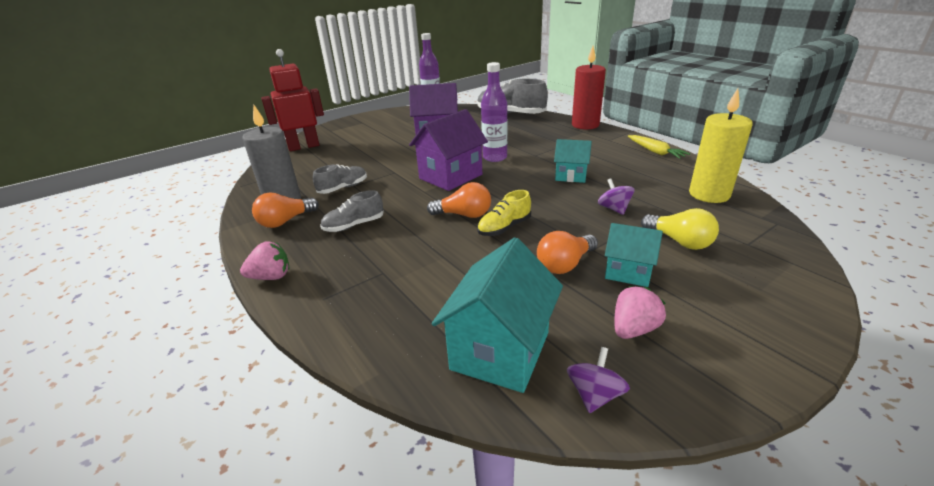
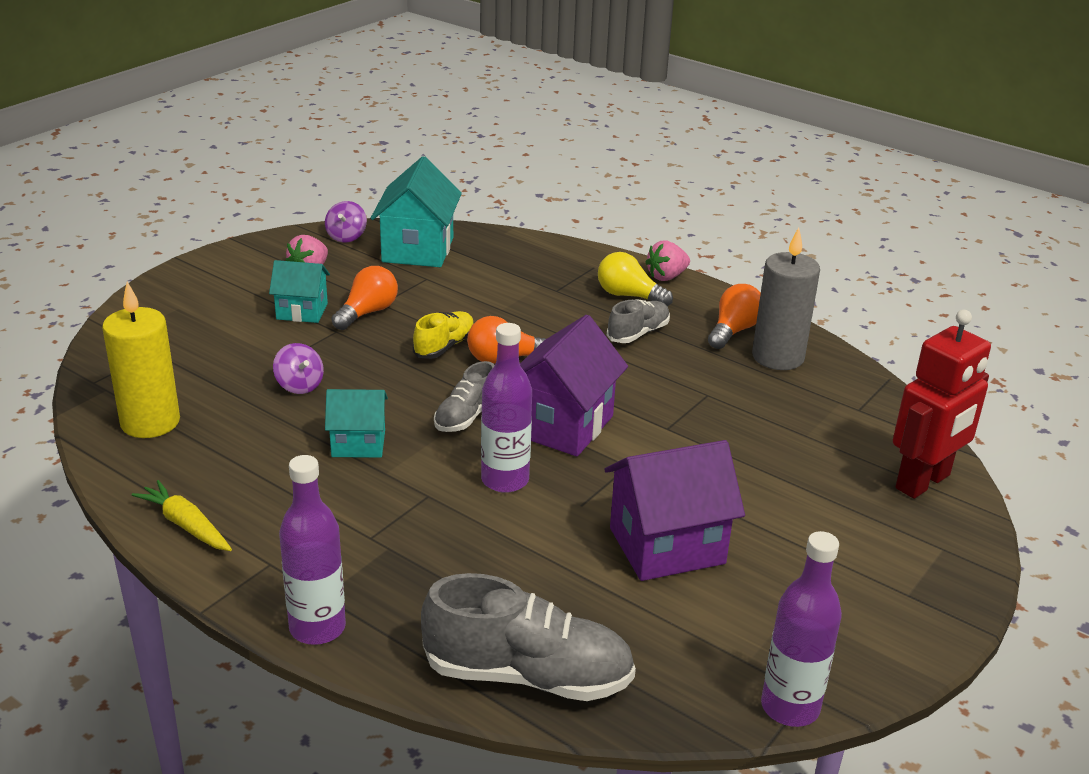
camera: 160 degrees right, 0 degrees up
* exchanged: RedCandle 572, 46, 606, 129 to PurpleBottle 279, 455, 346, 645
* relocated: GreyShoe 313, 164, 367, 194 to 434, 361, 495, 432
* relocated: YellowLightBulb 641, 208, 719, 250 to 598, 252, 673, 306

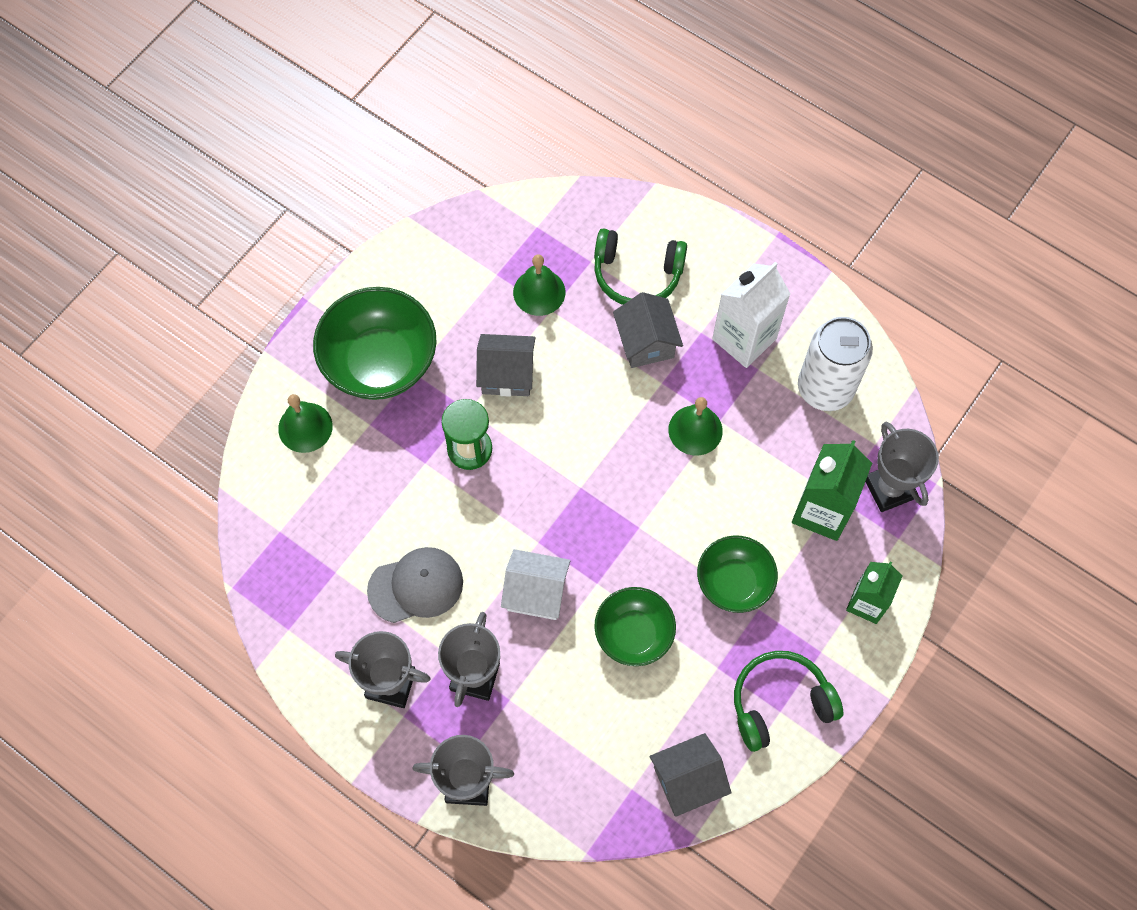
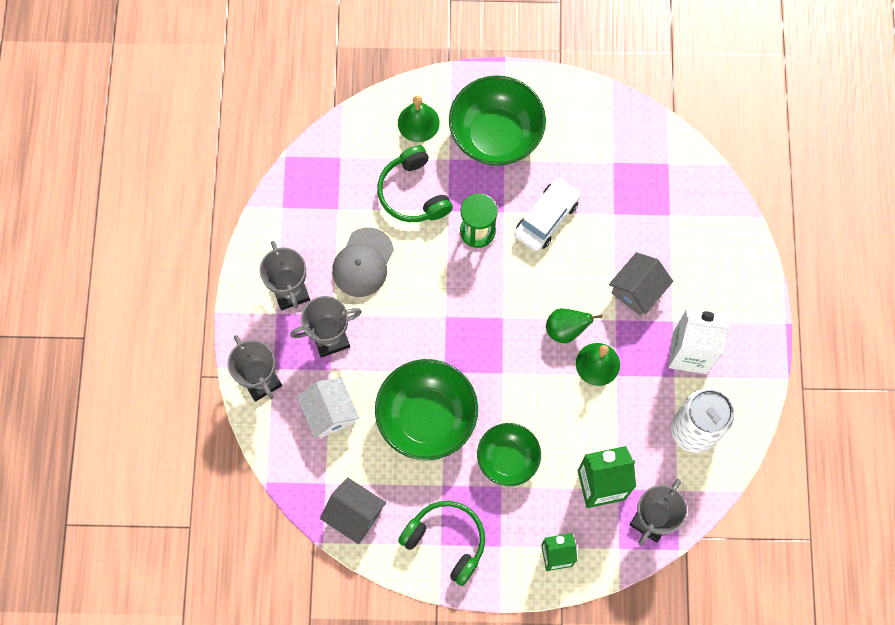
camera: 55 degrees right, 5 degrees up
* relocated: WhiteHouse 501, 549, 570, 620 to 297, 378, 359, 438
* spun: GreyCap 367, 547, 463, 623 = 332, 227, 394, 297 75 degrees clockwise
* size: GreenBowl 594, 587, 676, 666 = 375, 359, 478, 460 x1.61
* relocated: GreenHeadphones 594, 228, 687, 305 to 377, 145, 453, 222
* exchanged: GreyHouse 476, 334, 536, 397 to WhiteCar 514, 178, 581, 252
* appeared: GreenPear 546, 308, 602, 343
* missing: GreenBell 513, 254, 565, 316

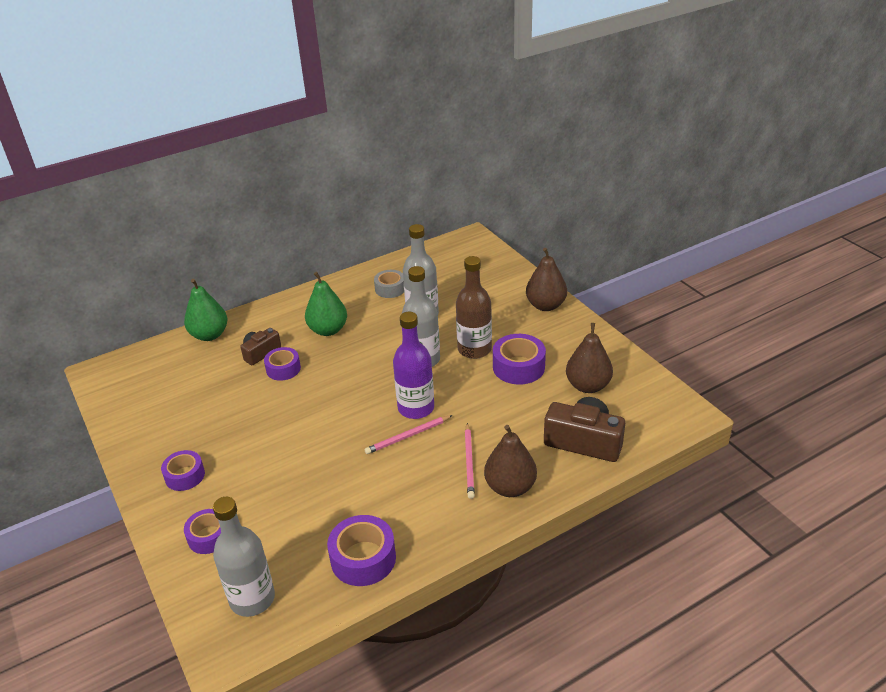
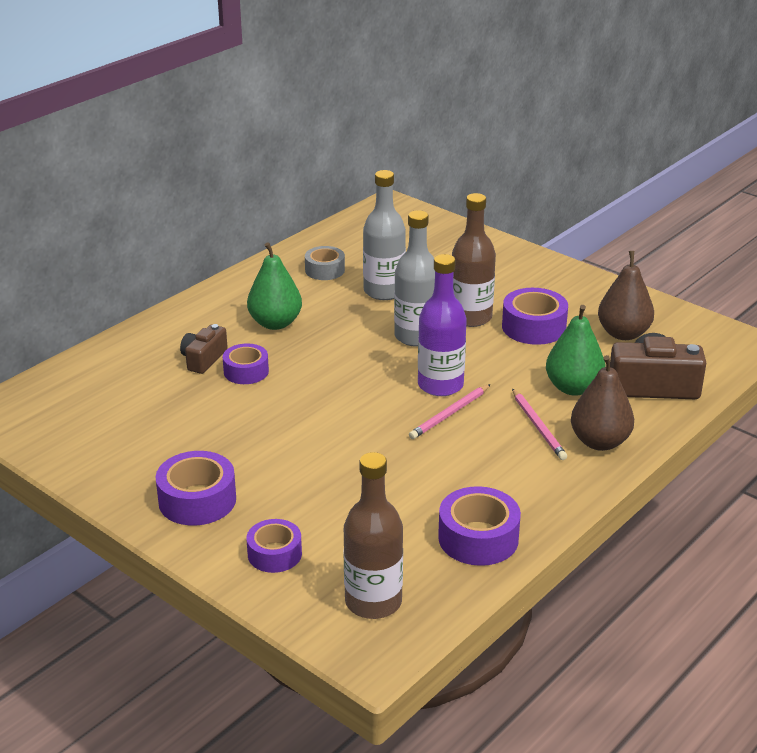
camera: 20 degrees left, 5 degrees down
* size: PurpleTape 161, 450, 205, 491 = 156, 451, 236, 525 x1.50
* colour: GreyBottle 213, 497, 275, 617 to BrownBottle 344, 452, 403, 619
* relocated: GreenPear 184, 279, 227, 341 to 546, 305, 605, 396
* missing: BrownPear 526, 248, 567, 311

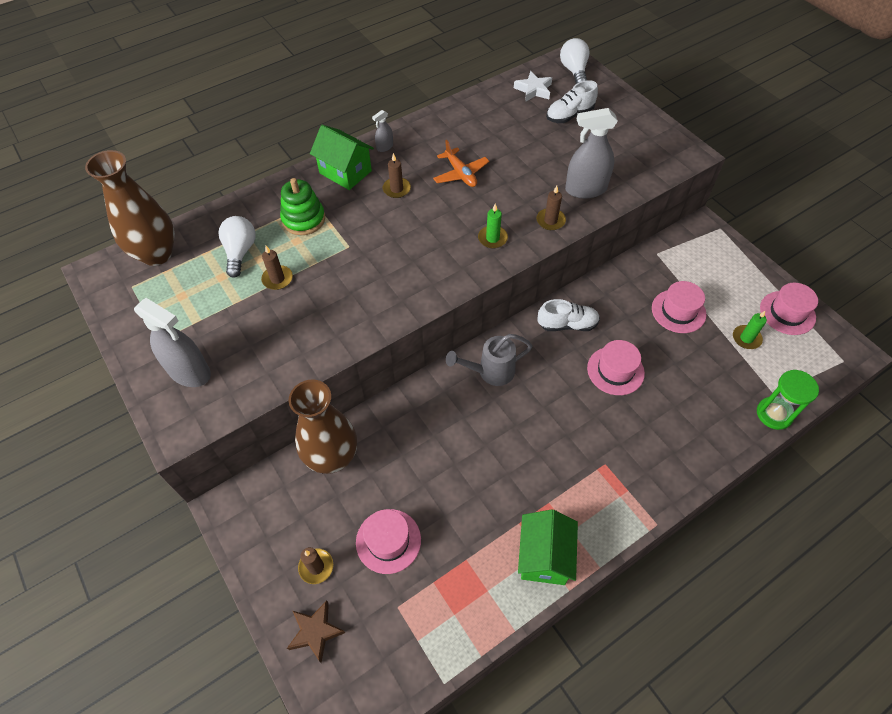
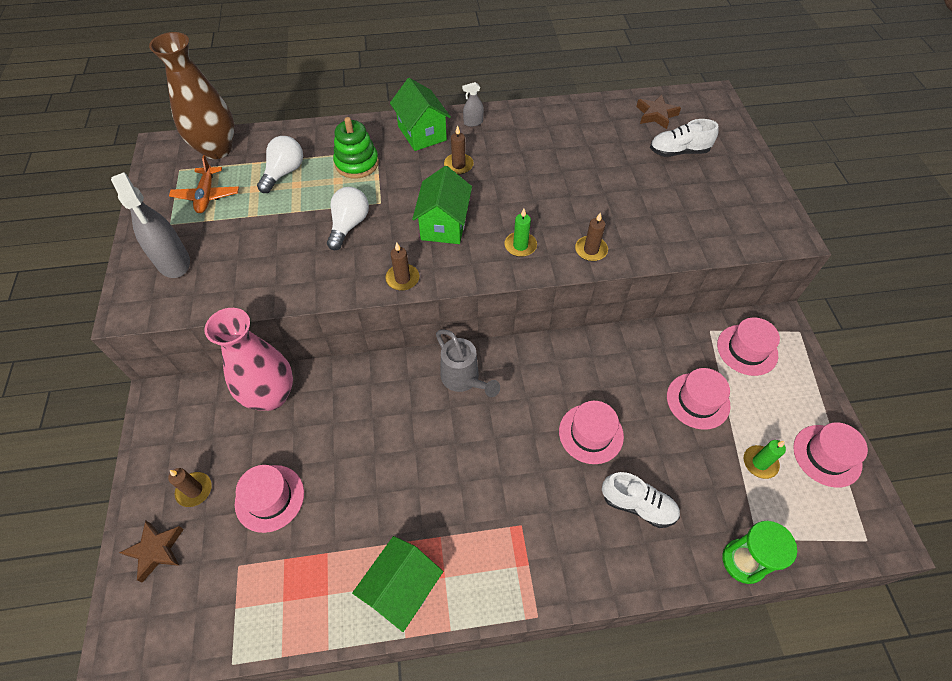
camera: 25 degrees right, 0 degrees up
* relocated: OrangePlane 433, 140, 489, 187 to 169, 155, 239, 213
* colour: BrownVase 289, 379, 357, 474 to PinkVase 204, 308, 293, 411
* relocated: WhiteLightBulb 560, 38, 589, 84 to 327, 187, 369, 250
* relocated: BrownCandle 261, 246, 293, 290 to 385, 242, 419, 291
* appeared: GreenHouse 412, 166, 472, 244
* spun: GreyWateringCan 446, 334, 532, 386 = 436, 329, 500, 397 135 degrees counterclockwise
* relocated: WhiteShoe 537, 299, 600, 331 to 602, 472, 680, 528
* colour: WhiteStar 514, 71, 552, 102 to BrownStar 636, 95, 681, 129
* appeared: PinkHat 717, 317, 780, 376
* missing: GreySprayBottle 565, 108, 618, 199

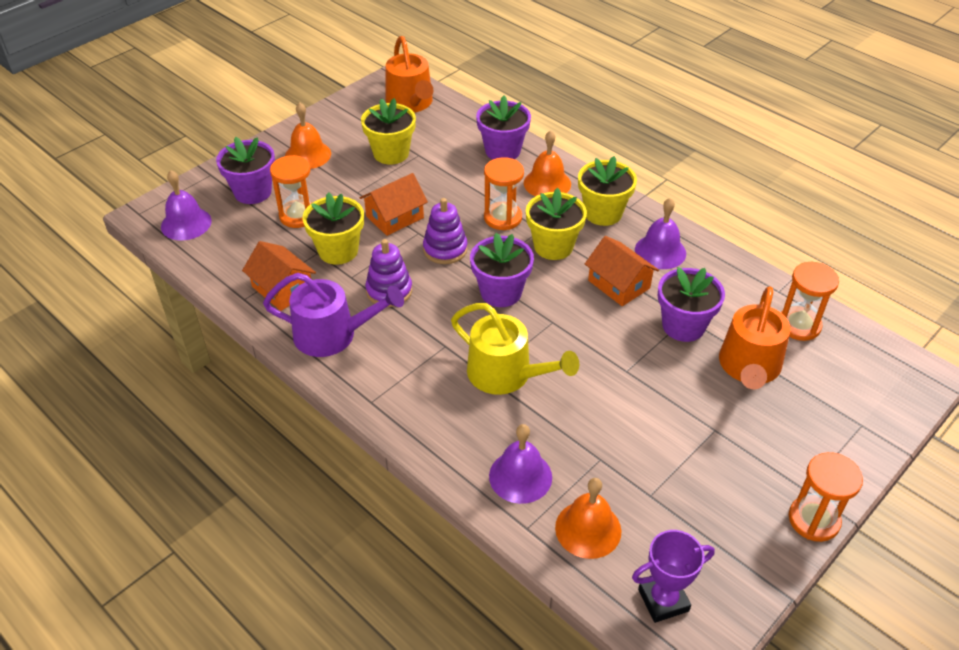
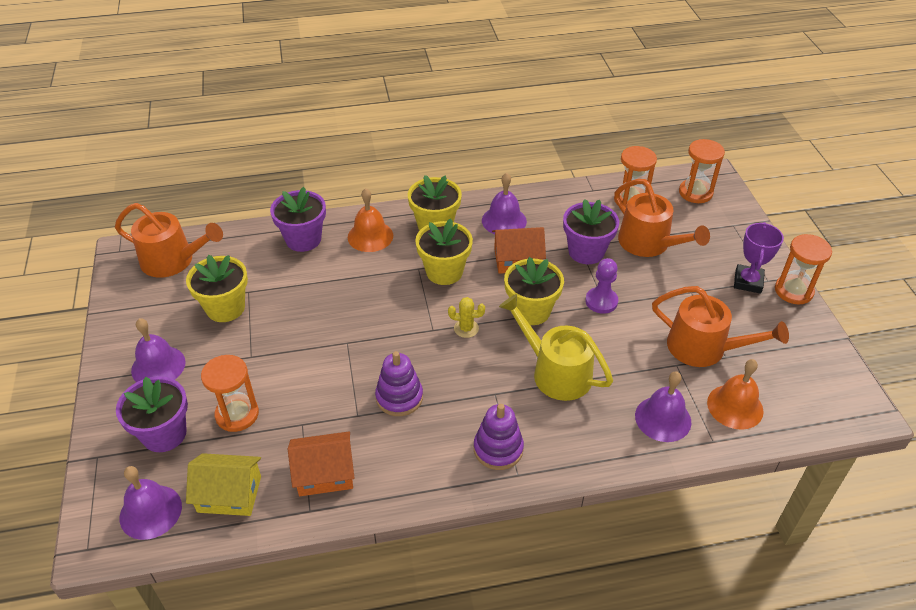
camera: 55 degrees left, 0 degrees up
* colour: OrangeBell 285, 102, 331, 169 to PurpleBell 131, 318, 186, 382
* appeared: YellowHouse 186, 453, 261, 516
* exchanged: PurpleFlowerPot 470, 233, 534, 307 to YellowCactus 448, 297, 485, 338
* relocated: PurpleStackingToy 423, 198, 468, 264 to 474, 404, 524, 470
* spun: YellowWateringCan 451, 303, 579, 395 = 499, 294, 613, 401 120 degrees counterclockwise
* relocated: YellowFlowerPot 303, 192, 364, 265 to 504, 257, 564, 325
* appeared: PurplePawn 585, 258, 618, 314
* appeared: OrangeWateringCan 652, 286, 789, 367
* relocated: OrangeHourglass 484, 157, 524, 230 to 679, 139, 725, 203
* relocated: PurpleTrophy 632, 530, 715, 623 to 734, 222, 784, 294
* missing: PurpleWateringCan 263, 273, 404, 357
* missing: OrangeHouse 360, 173, 428, 236

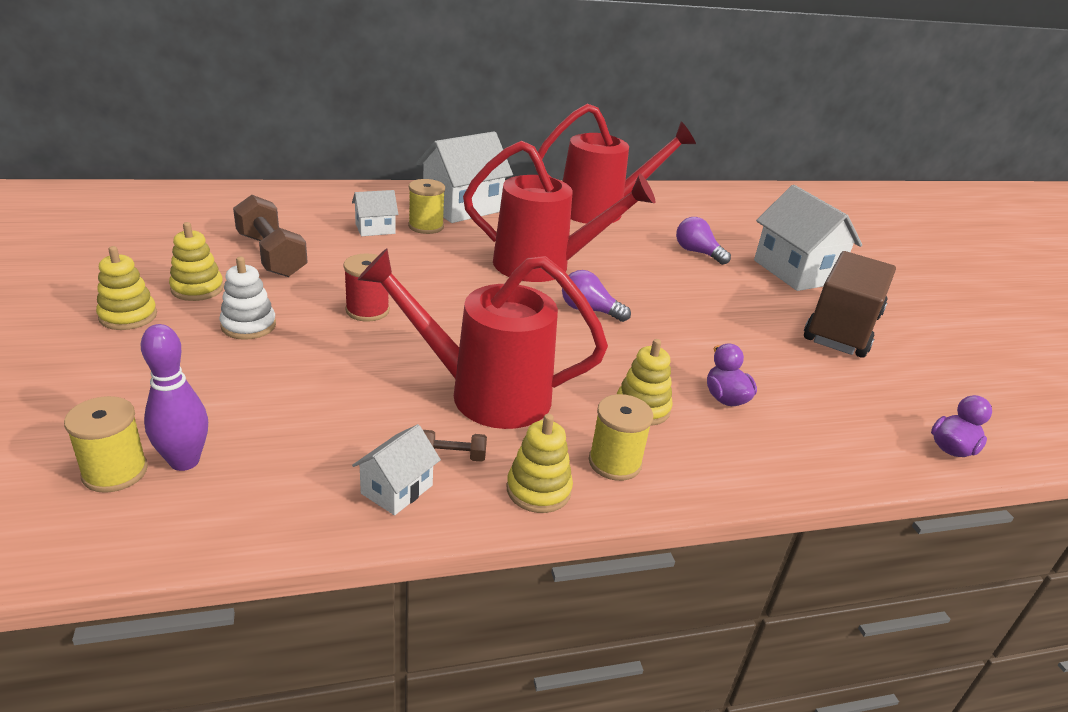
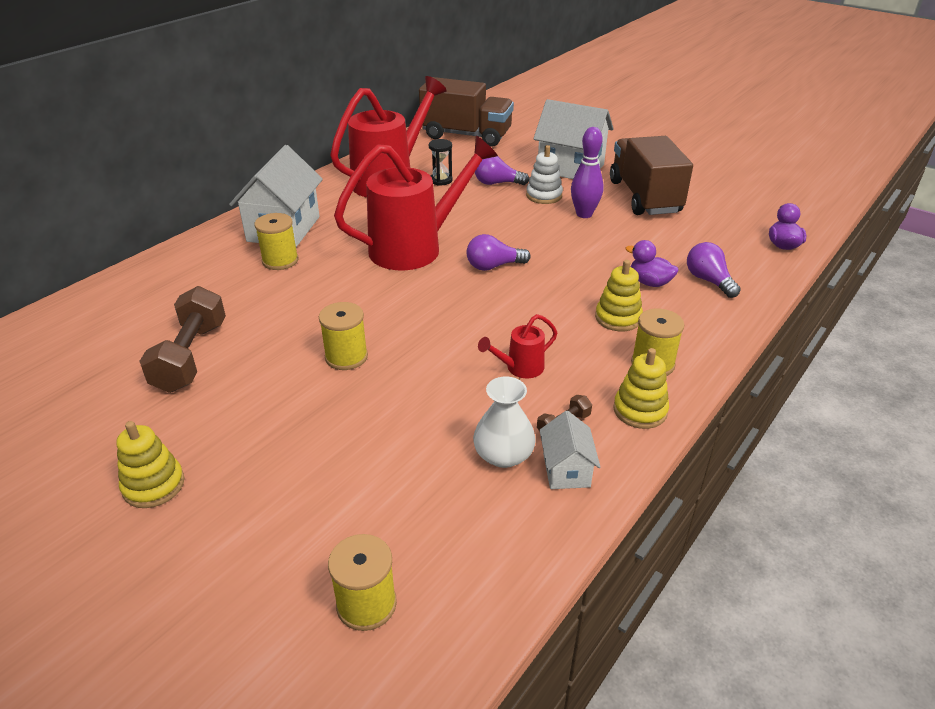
camera: 35 degrees left, 5 degrees up
* spun: BrownDumbbell 233, 195, 308, 277 = 139, 286, 226, 393 75 degrees clockwise
* colour: RedSpool 343, 253, 390, 322 to YellowSpool 319, 302, 368, 370
* appeared: BrownTruck 419, 77, 514, 147
* appeared: BlackHourglass 429, 139, 453, 186
* appeared: WhiteVase 473, 376, 536, 468
* size: RedWateringCan 357, 248, 608, 429 = 478, 314, 557, 378 x0.42
* relocated: WhiteStackingToy 220, 257, 276, 340 to 526, 145, 563, 204
* relocated: PurpleBowlingPin 141, 324, 208, 471 to 571, 127, 604, 218
* appeared: PurpleLightBulb 687, 242, 741, 298
* missing: YellowStackingToy 169, 222, 224, 301
* missing: WhiteHouse 352, 190, 398, 236

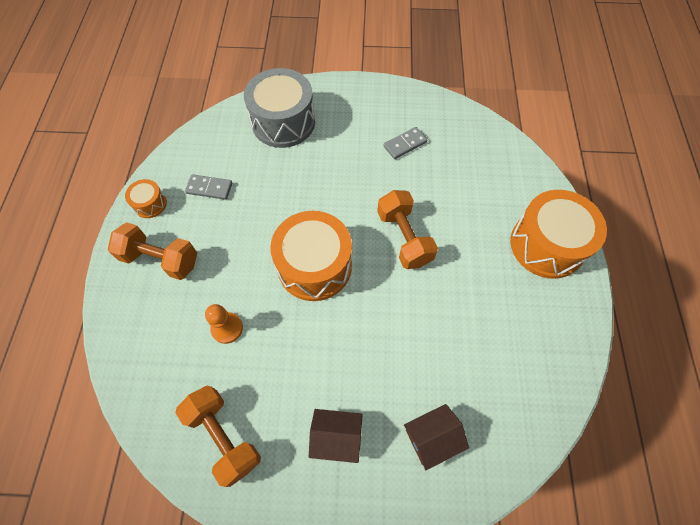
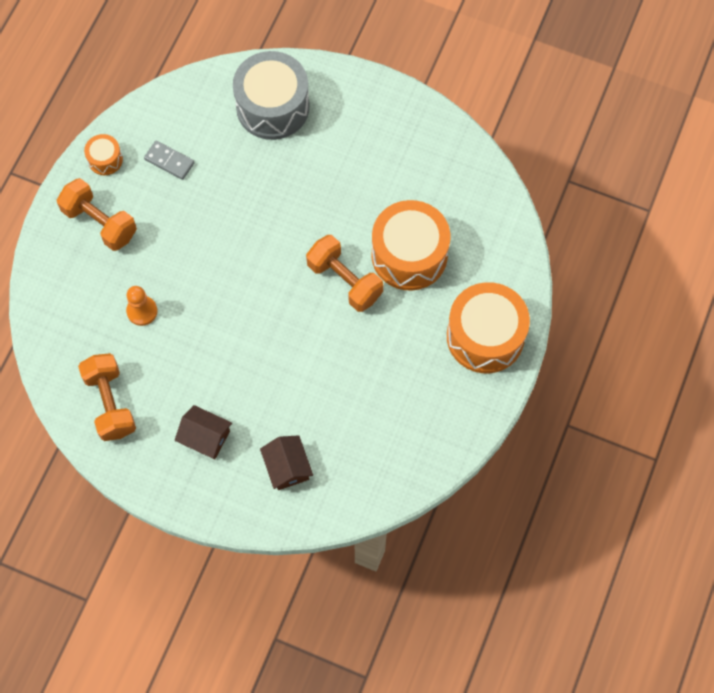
camera: 20 degrees right, 5 degrees up
* spun: BrownHouse 404, 404, 469, 470 = 260, 435, 313, 490 75 degrees clockwise
* spun: OrangeDumbbell 377, 190, 438, 269 = 306, 235, 383, 312 45 degrees counterclockwise
* relocated: OrangeDrum 270, 211, 352, 301 to 371, 200, 450, 290
* missing: GreyDomino 383, 127, 427, 159

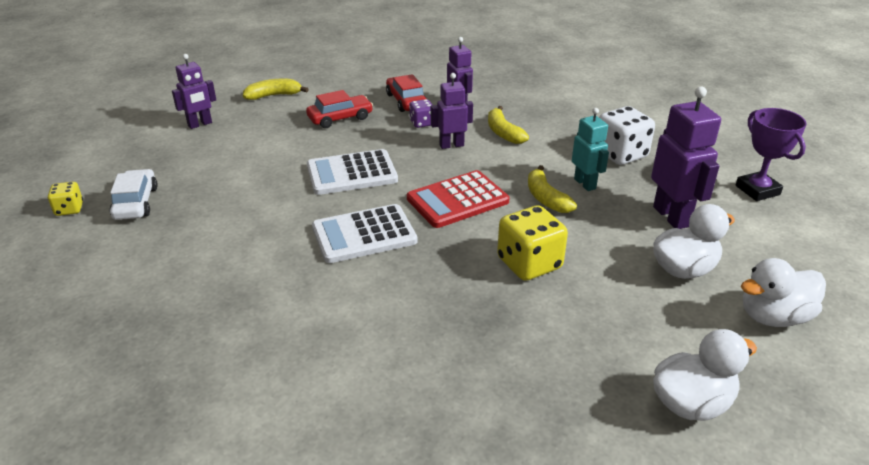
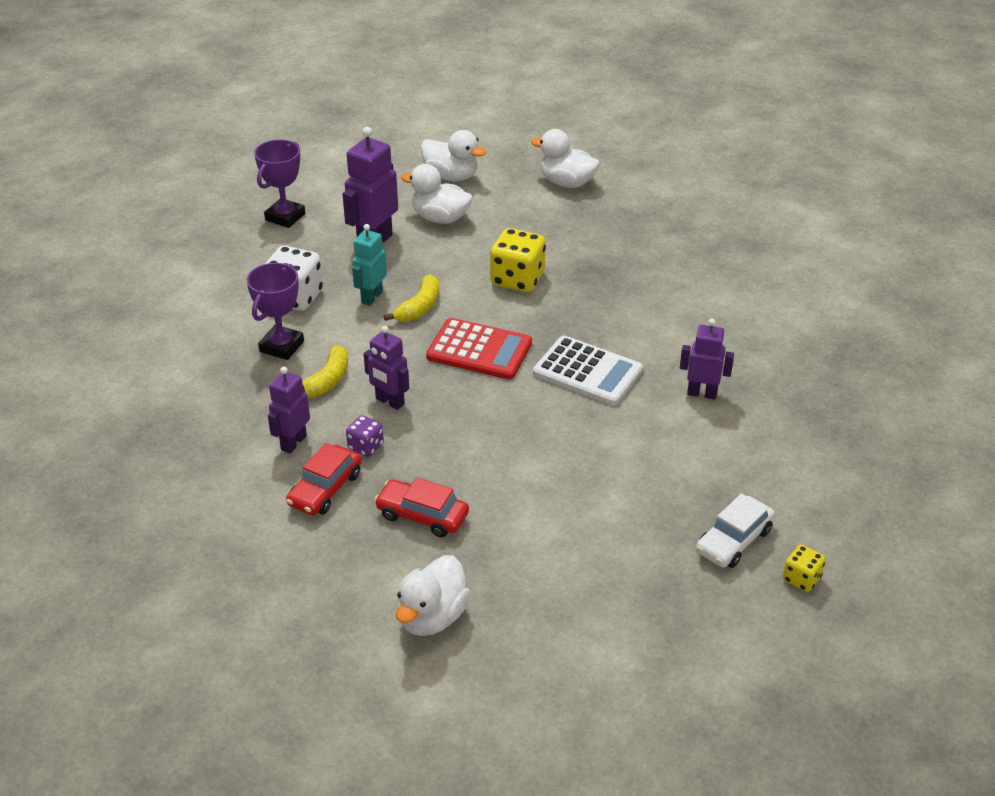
camera: 130 degrees left, 5 degrees up
* appeared: PurpleTrophy 247, 263, 304, 360
* exchanged: YellowBanana 243, 78, 309, 100 to WhiteDuck 396, 555, 470, 636
* relocated: PurpleRobot 172, 54, 216, 129 to 680, 319, 734, 400
* missing: WhiteCalculator 307, 149, 398, 195

